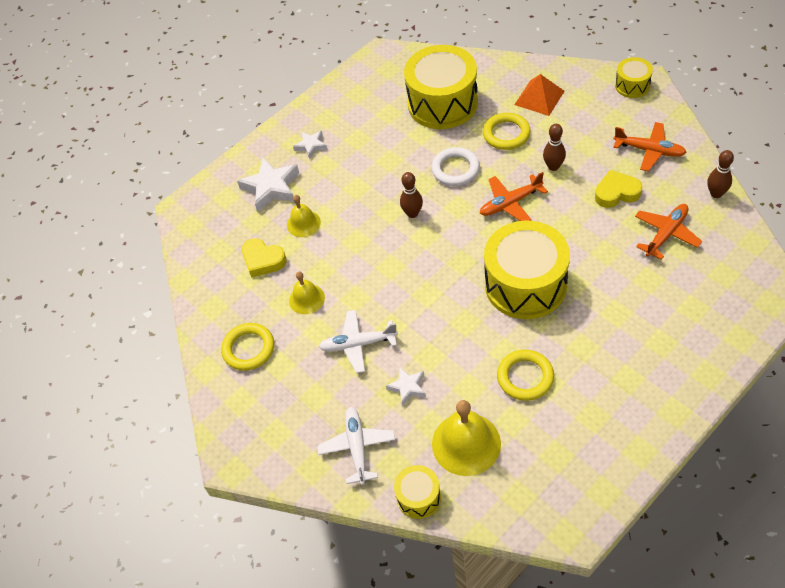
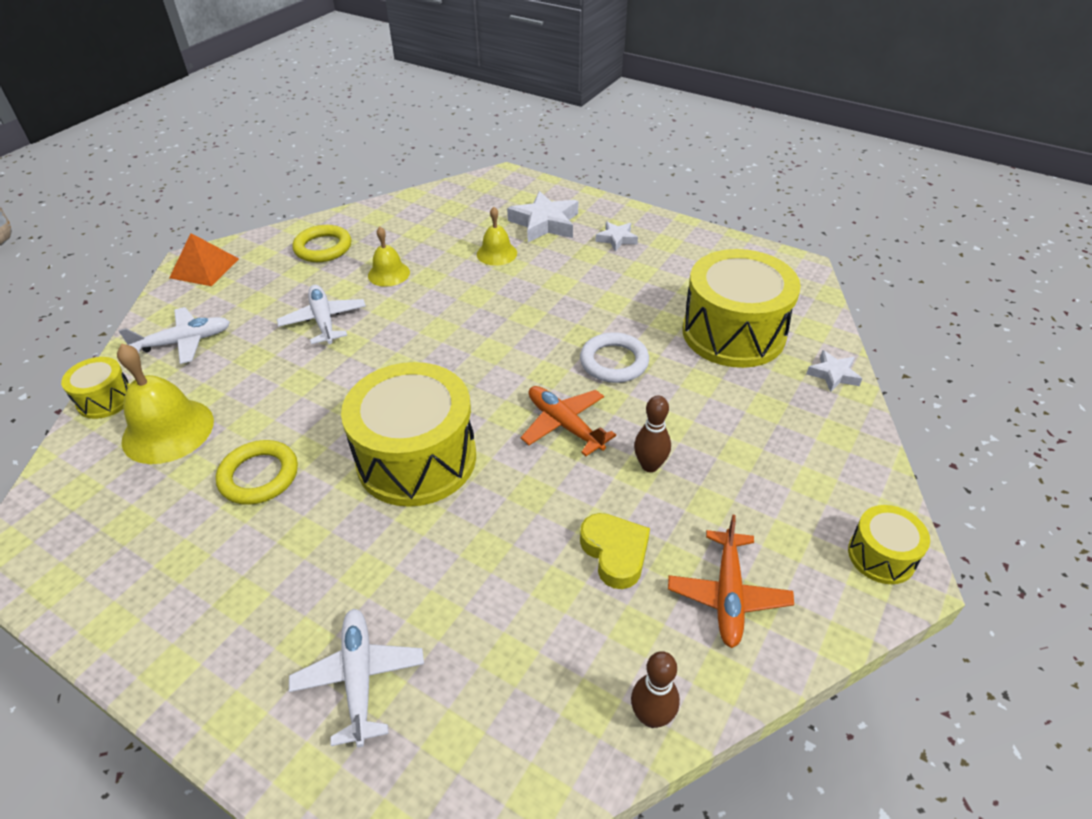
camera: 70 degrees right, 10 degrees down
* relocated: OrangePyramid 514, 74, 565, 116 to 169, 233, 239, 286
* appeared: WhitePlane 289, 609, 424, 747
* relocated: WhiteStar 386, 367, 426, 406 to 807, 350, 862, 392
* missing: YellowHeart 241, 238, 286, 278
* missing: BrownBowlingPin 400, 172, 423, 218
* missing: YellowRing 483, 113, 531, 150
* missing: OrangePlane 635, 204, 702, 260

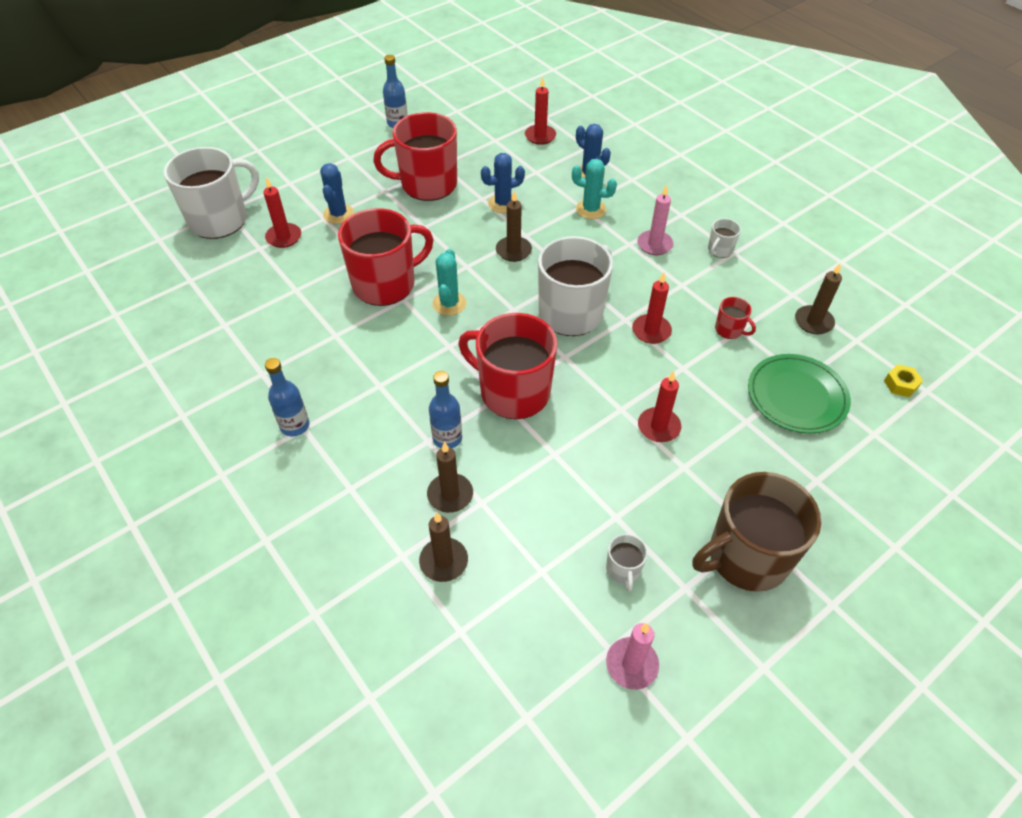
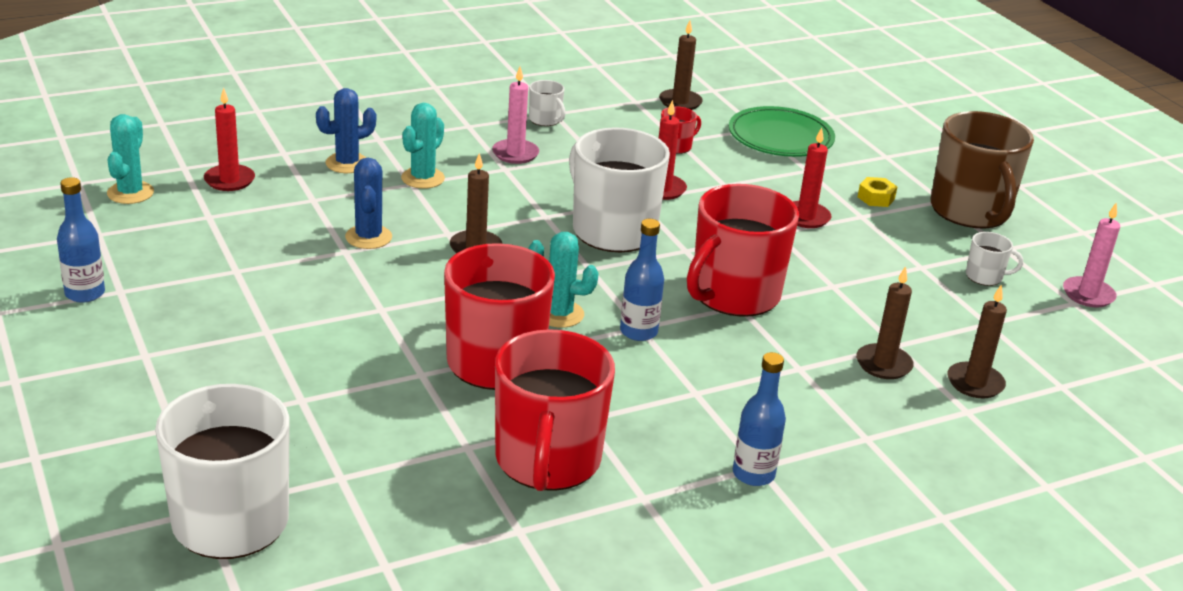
camera: 80 degrees left, 20 degrees down
* appeared: TurquoiseCactus 107, 114, 154, 204
* relocated: RedMug 373, 112, 457, 201 to 495, 329, 615, 491
* relocated: BlueBottle 429, 371, 462, 448 to 620, 219, 664, 341
* relocated: YellowNut 884, 364, 923, 397 to 858, 177, 897, 207
* missing: RedCandle 263, 177, 301, 248
* missing: BlueCactus 320, 163, 354, 224

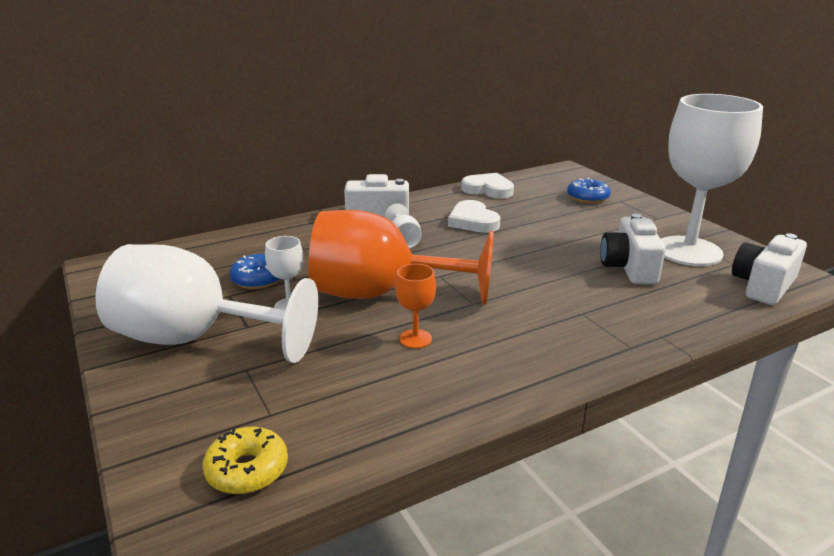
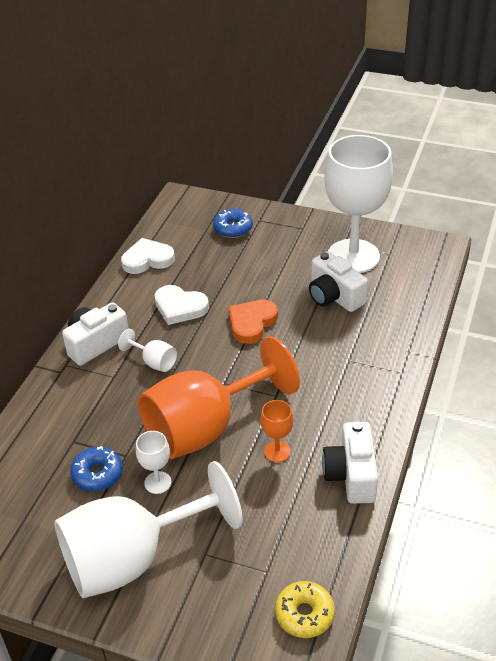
camera: 40 degrees left, 15 degrees up
* appeared: OrangeHeart 229, 300, 278, 344
* relocated: WhiteCamera 732, 233, 807, 305 to 322, 422, 378, 504

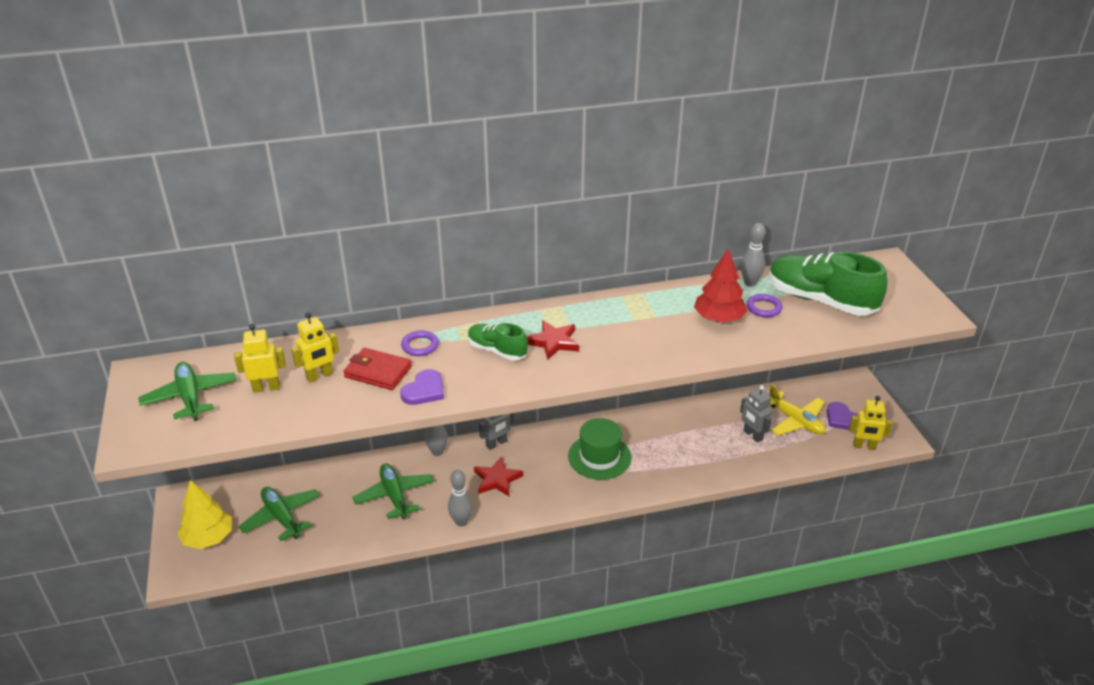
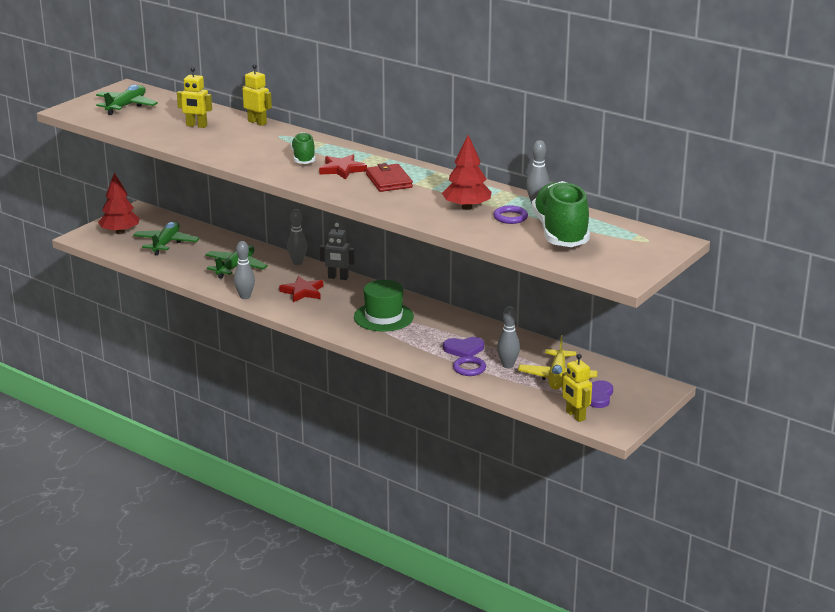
camera: 50 degrees right, 10 degrees down
* colour: YellowTree 177, 480, 232, 549 to RedTree 98, 173, 140, 234
* relocated: YellowRobot 234, 324, 286, 393 to 243, 64, 272, 126
* relocated: RedWallet 343, 348, 412, 390 to 366, 163, 413, 192
* relocated: PurpleHeart 400, 369, 444, 405 to 443, 337, 484, 357
* relocated: PurpleRing 401, 330, 439, 356 to 453, 356, 486, 376
* exchanged: GreyRobot 740, 385, 772, 443 to GreyBowlingPin 497, 306, 520, 368

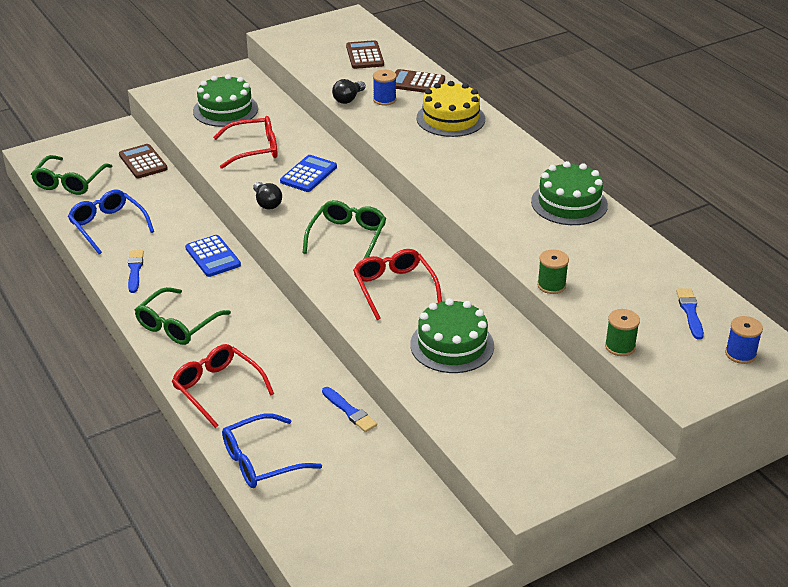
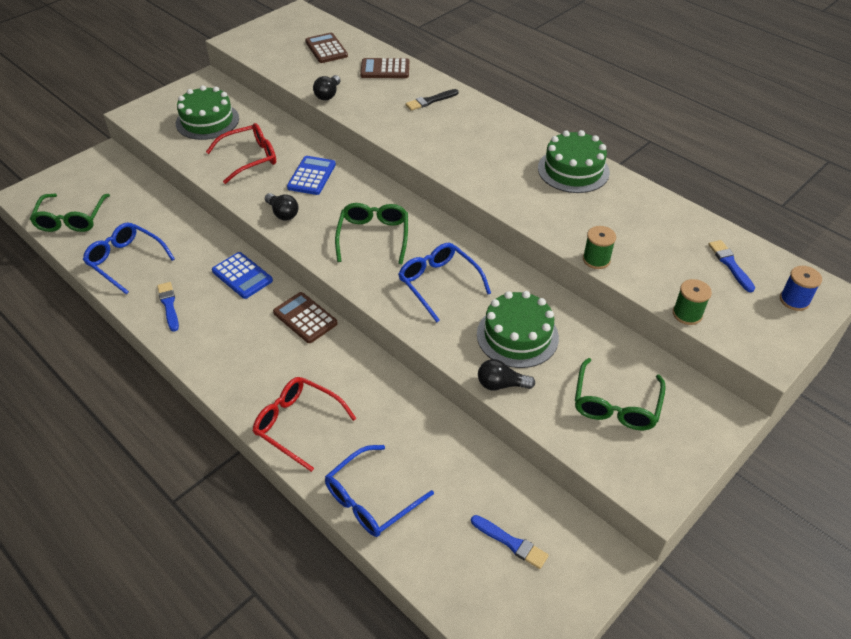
camera: 15 degrees left, 10 degrees up
* relocated: BrownCalculator 119, 144, 168, 178 to 273, 292, 338, 343
* colour: RedGlasses 353, 249, 442, 320 to BlueGlasses 398, 243, 491, 322
* exchanged: YellowCake 417, 81, 485, 137 to BlackBrush 405, 89, 459, 111
* relocated: BlueBrush 322, 387, 377, 432 to 471, 515, 549, 569
* appeared: BlackLightBulb 478, 359, 535, 391
* relocated: GreenGlasses 135, 287, 231, 345 to 575, 358, 666, 430
* missing: BlueSpool 373, 70, 397, 106

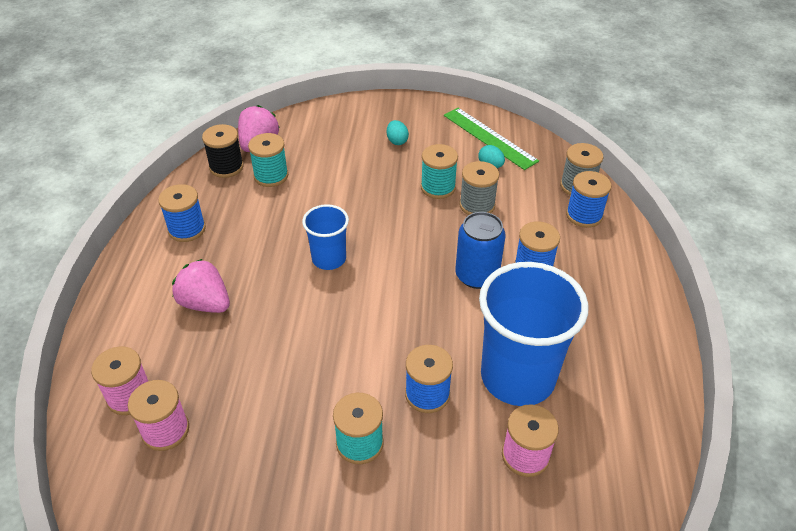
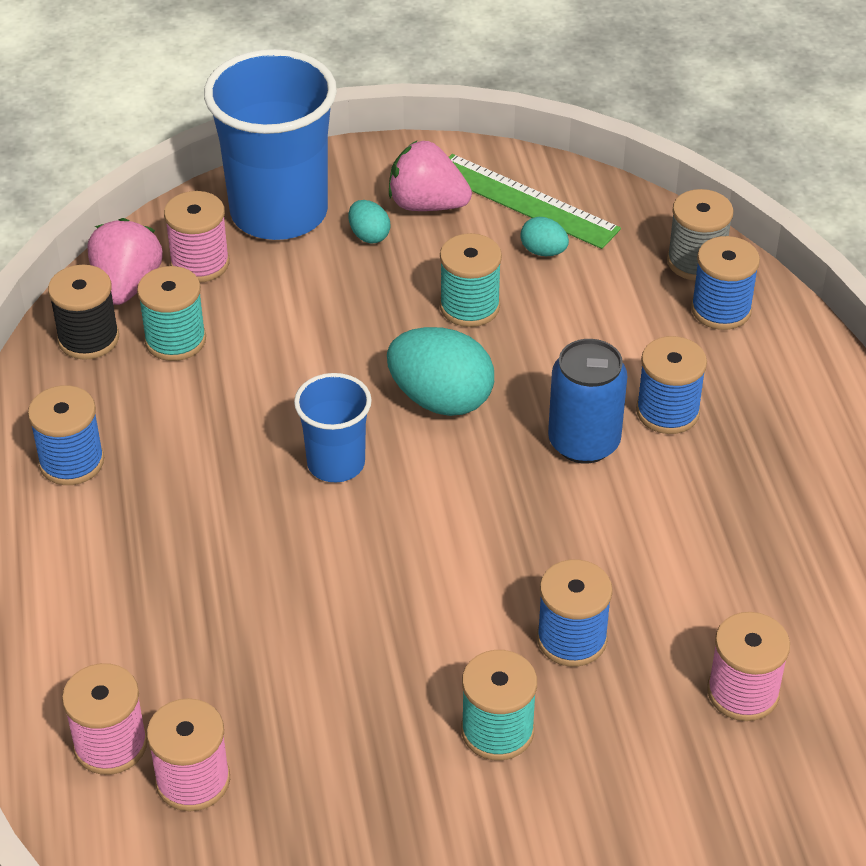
camera: 15 degrees left, 0 degrees up
* appeared: PinkSpool 164, 191, 230, 282
* relocated: BlueCup 479, 262, 588, 406 to 204, 49, 337, 240
* appeared: TurquoiseEgg 387, 327, 494, 416
* relocated: PinkStrawberry 172, 259, 230, 313 to 389, 140, 472, 211
* missing: GreySpool 459, 161, 499, 215

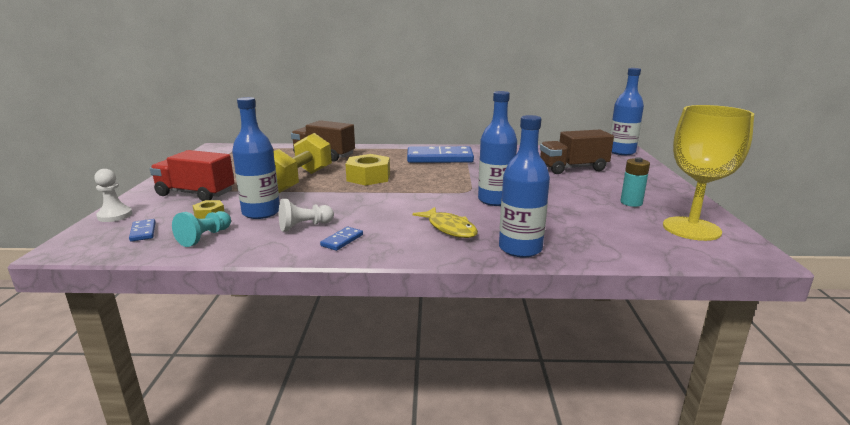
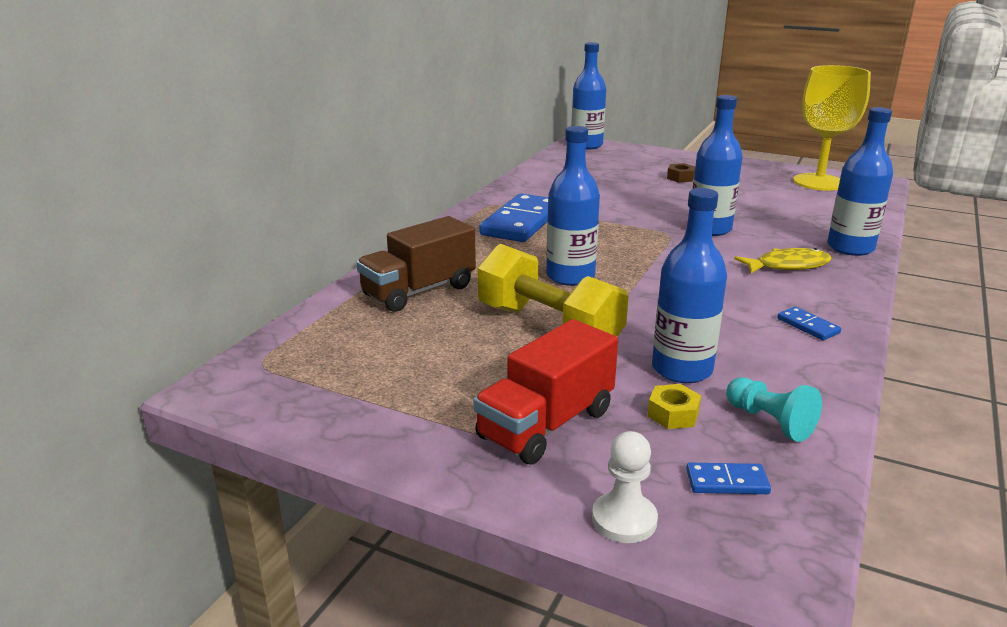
camera: 65 degrees left, 5 degrees up
* exchanged: YellowNut 346, 154, 390, 186 to BlueBottle 546, 126, 600, 286
* appeared: BrownNut 667, 163, 695, 182
* missing: WhitePawn 279, 199, 334, 232
* missing: BrownTruck 540, 129, 614, 174
* missing: TurquoiseBattery 620, 157, 650, 207

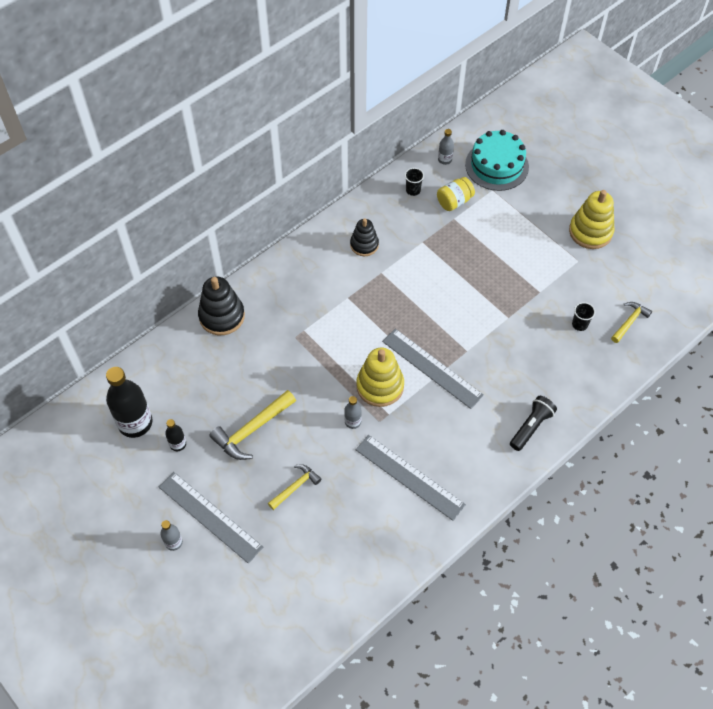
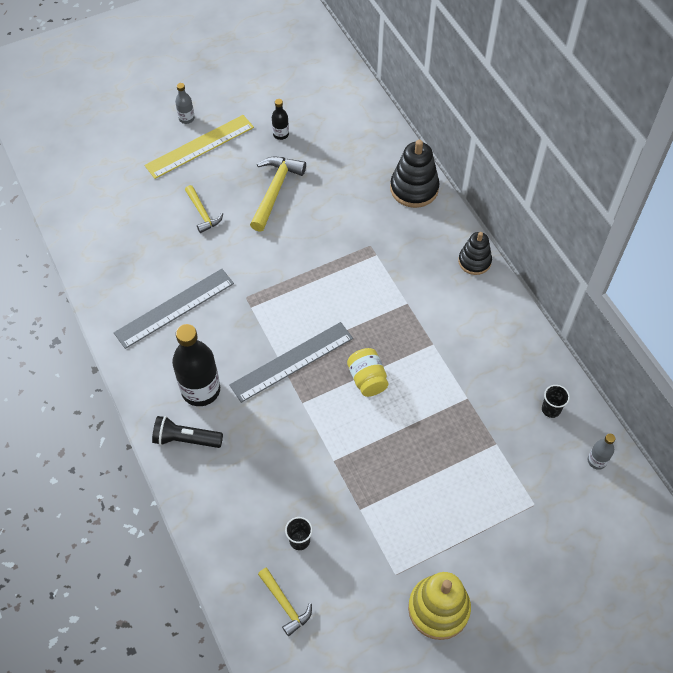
camera: 105 degrees right, 0 degrees up
* colour: GreyRuler 159, 472, 263, 563 to YellowRuler 145, 115, 254, 179
* spun: BlackFlashlight 510, 396, 557, 451 = 152, 416, 223, 448 135 degrees clockwise
* relocated: BlackBottle 106, 367, 152, 438 to 172, 324, 220, 406
* spun: YellowHammer 209, 390, 296, 460 = 250, 157, 306, 232 45 degrees clockwise
* relocated: YellowJar 437, 177, 475, 211 to 347, 348, 388, 397
* relocated: BlackStackingToy 350, 218, 379, 256 to 458, 232, 492, 275
* missing: GreyBottle 344, 396, 362, 429
* missing: YellowStackingToy 356, 348, 404, 407
* missing: TurquoiseCake 465, 130, 529, 191

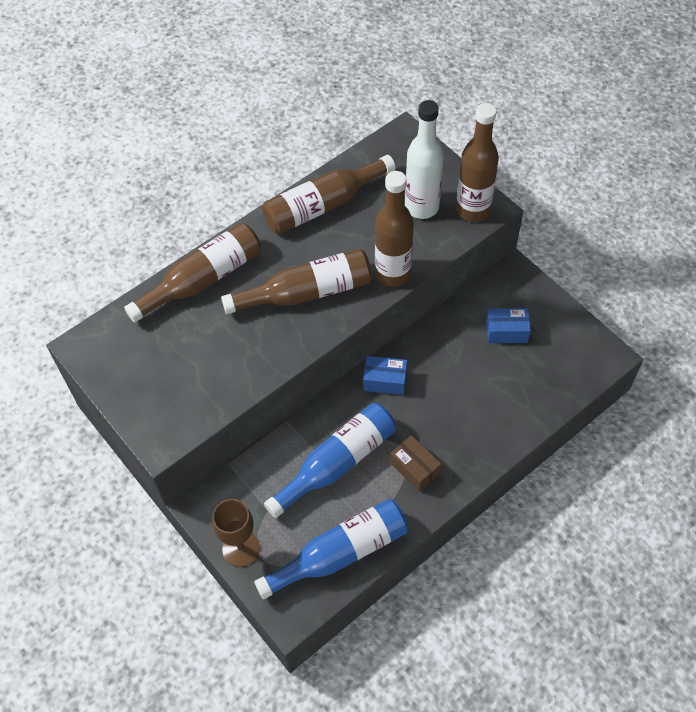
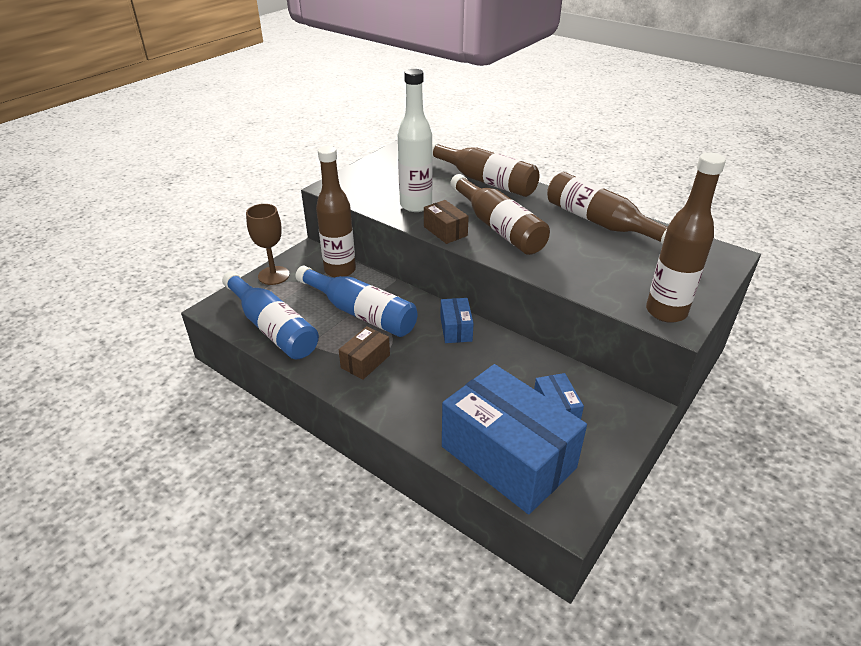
camera: 75 degrees right, 20 degrees down
* relocated: BrownBottle 375, 171, 414, 287 to 316, 146, 356, 277
* relocated: WhiteBottle 405, 100, 444, 219 to 398, 69, 433, 212
* appeared: BrownBox 424, 200, 469, 244
* appeared: BlueBox 442, 364, 587, 515

